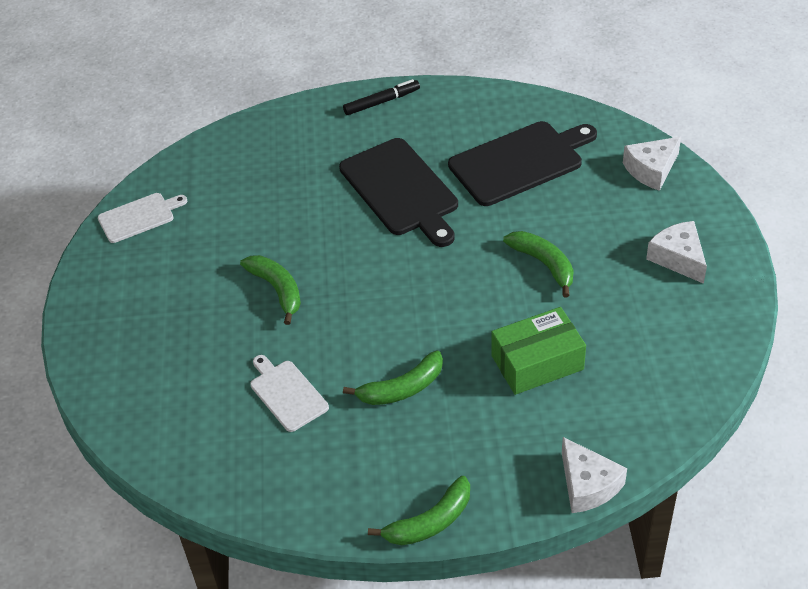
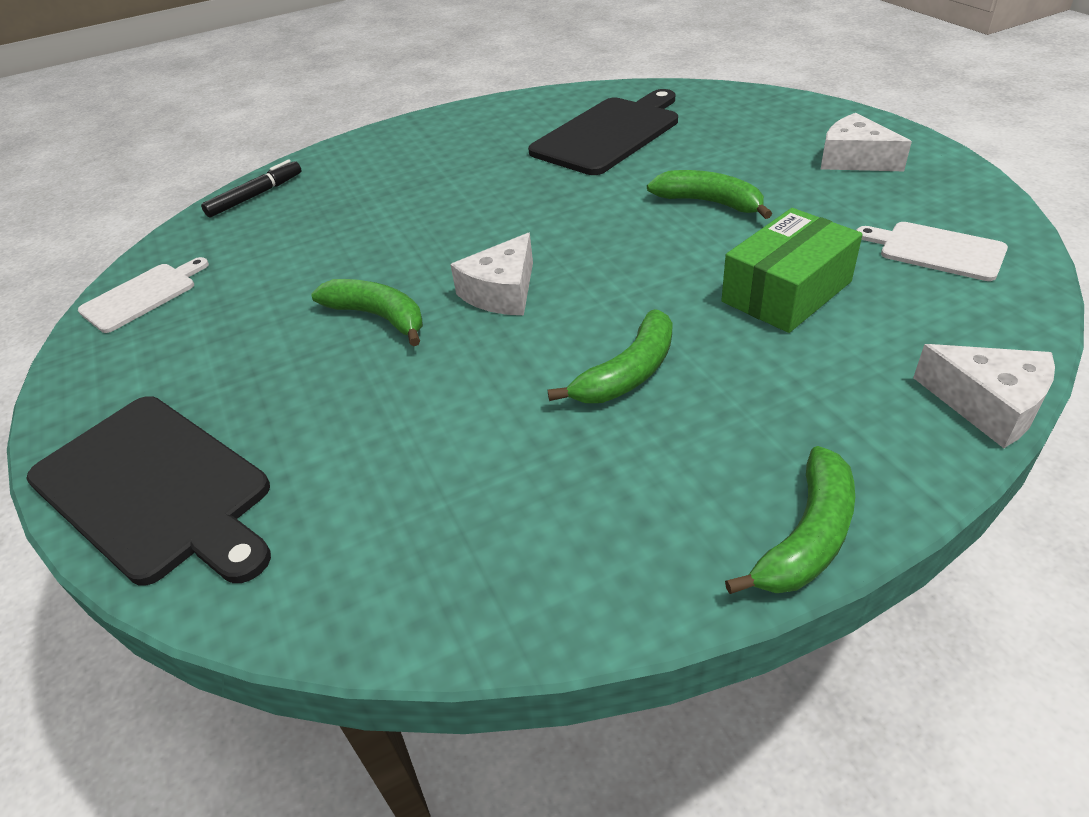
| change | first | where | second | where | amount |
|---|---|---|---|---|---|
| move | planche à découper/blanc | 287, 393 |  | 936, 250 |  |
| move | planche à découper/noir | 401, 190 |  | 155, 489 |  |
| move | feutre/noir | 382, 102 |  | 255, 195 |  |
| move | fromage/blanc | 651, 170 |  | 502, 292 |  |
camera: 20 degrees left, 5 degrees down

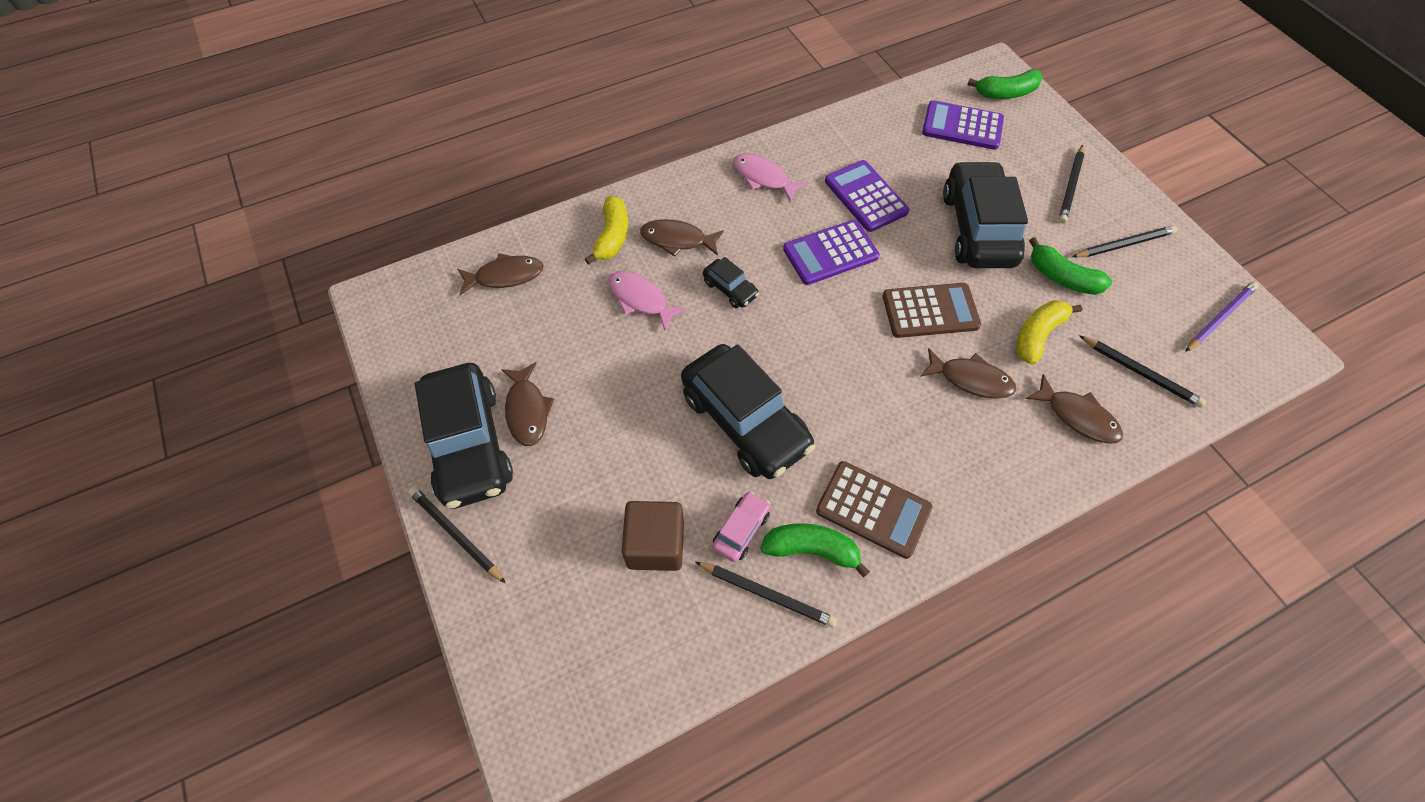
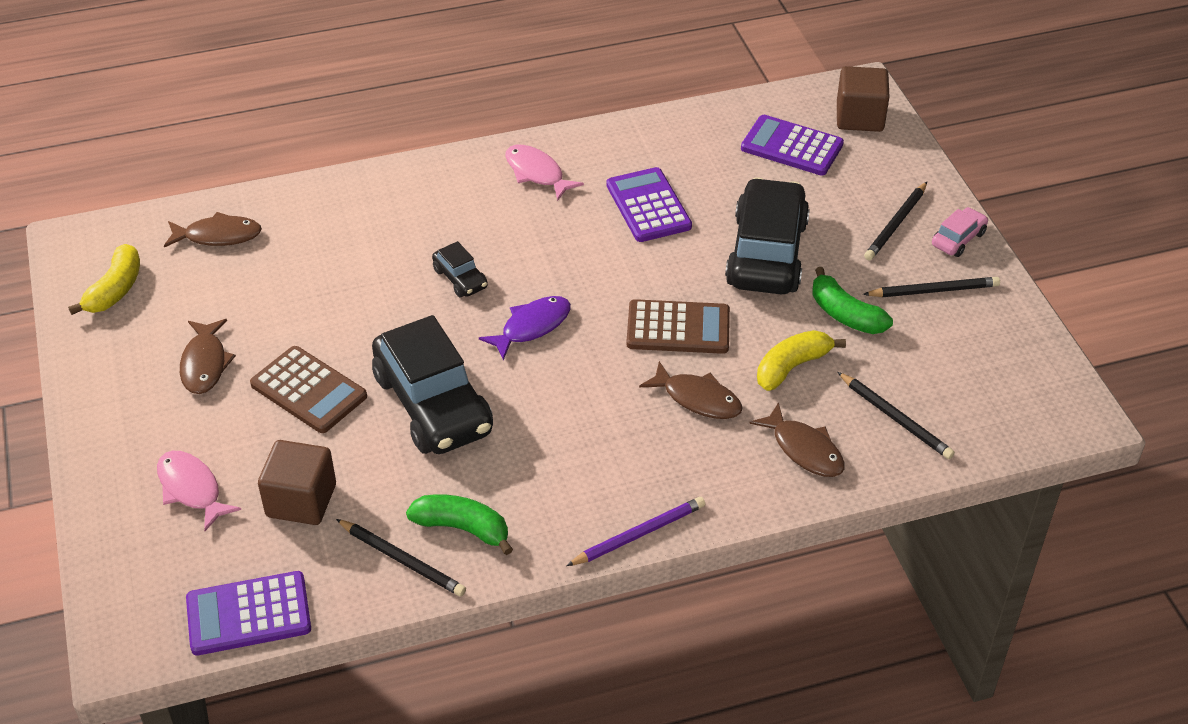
| change | first | where | second | where | amount |
|---|---|---|---|---|---|
| delete | crayon/noir | 456, 534 |  |  |  |
| delete | voiture/noir | 469, 444 |  |  |  |
| move | banane/jaune | 612, 236 |  | 115, 289 |  |
| move | poisson/rose | 640, 299 |  | 191, 489 |  |
| delete | poisson/marron | 677, 240 |  |  |  |
| move | voiture/rose | 741, 530 |  | 958, 239 |  |
| move | calculatrice/violet | 830, 253 |  | 248, 614 |  |
| move | calculatrice/marron | 873, 509 |  | 308, 391 |  |
| replace | banane/vert | 1006, 93 | cube/marron | 859, 117 |  |
| move | crayon/violet | 1219, 318 |  | 638, 534 |  |
| insert |  |  | poisson/violet | 532, 327 |  |
camera: 10 degrees right, 15 degrees down

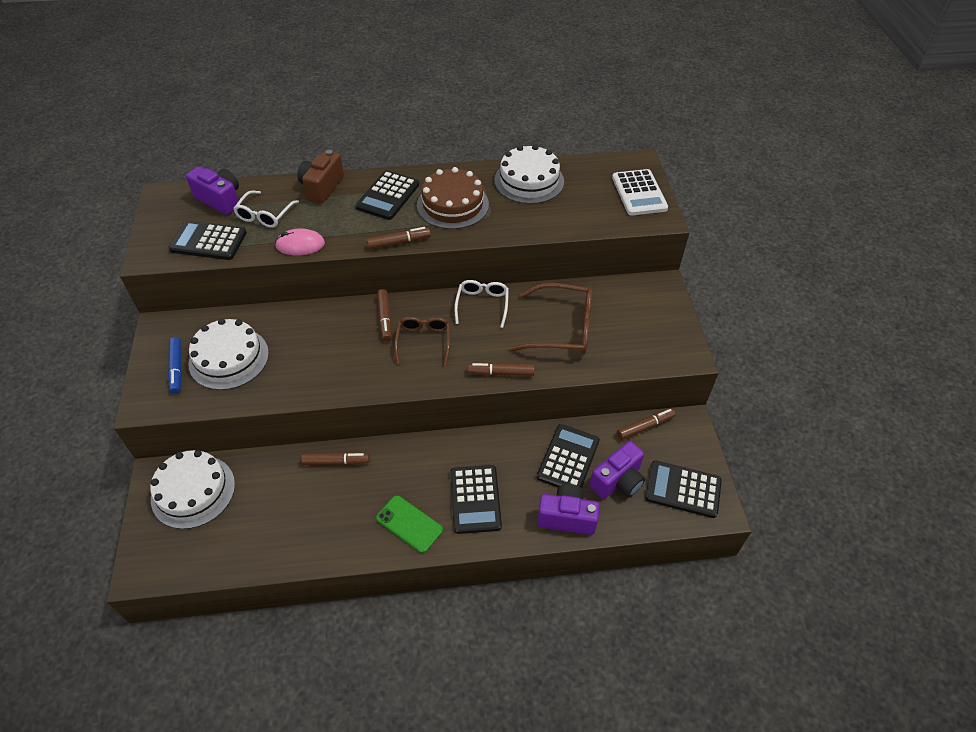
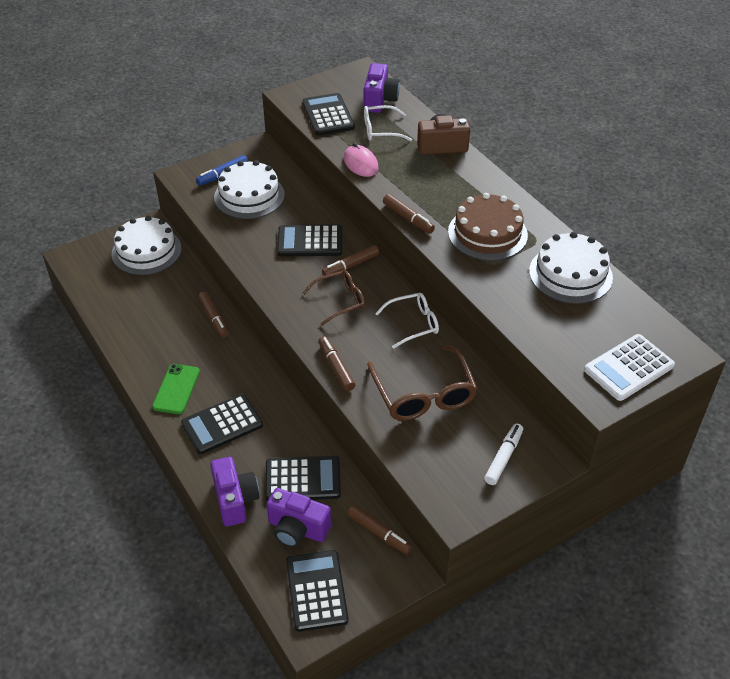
| change | first | where | second | where | amount |
|---|---|---|---|---|---|
| move | calculatrice/noir | 388, 196 |  | 310, 241 |  |
| insert |  |  | feutre/blanc | 503, 458 |  |
camera: 65 degrees right, 5 degrees down

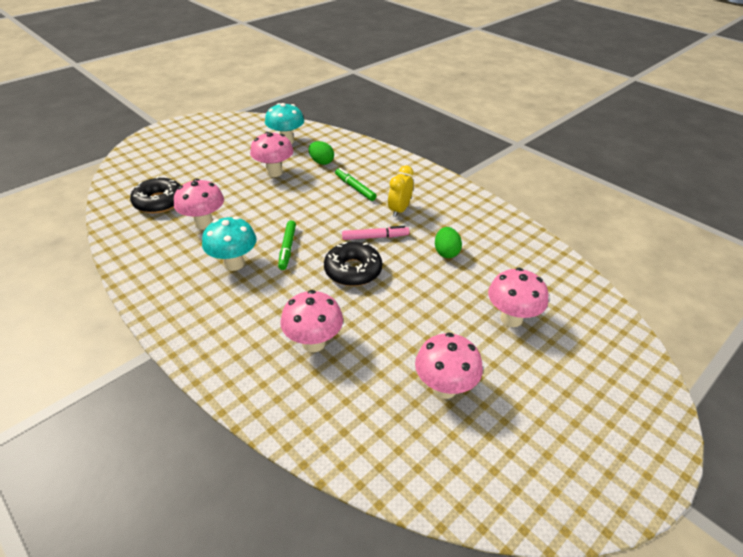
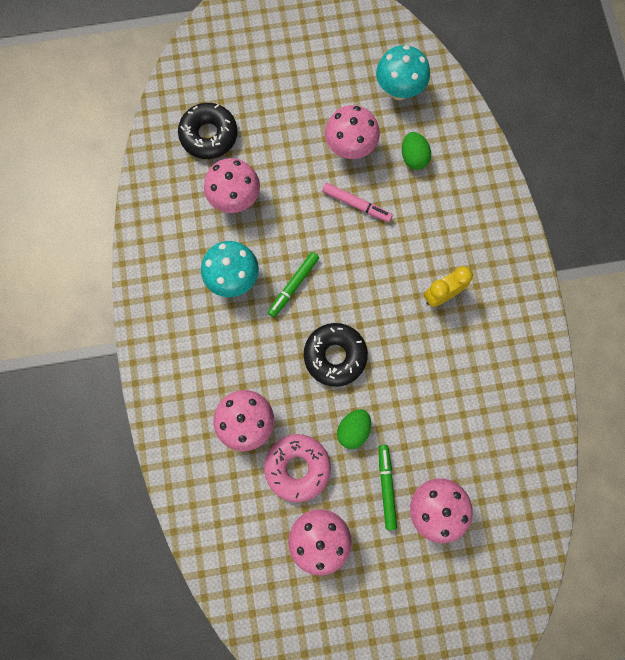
| change | first | where | second | where | amount |
|---|---|---|---|---|---|
| move | feutre/vert | 355, 188 |  | 386, 486 |  |
| move | feutre/rose | 375, 237 |  | 356, 205 |  |
| move | œuf/vert | 446, 252 |  | 353, 430 |  |
| insert |  |  | beignet/rose | 297, 467 |  |
camera: 35 degrees right, 35 degrees up

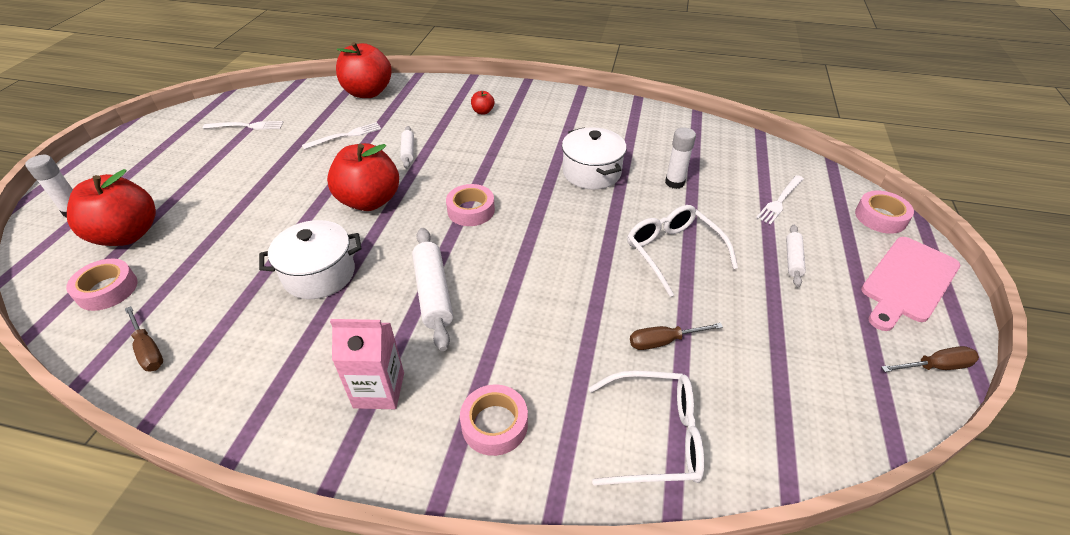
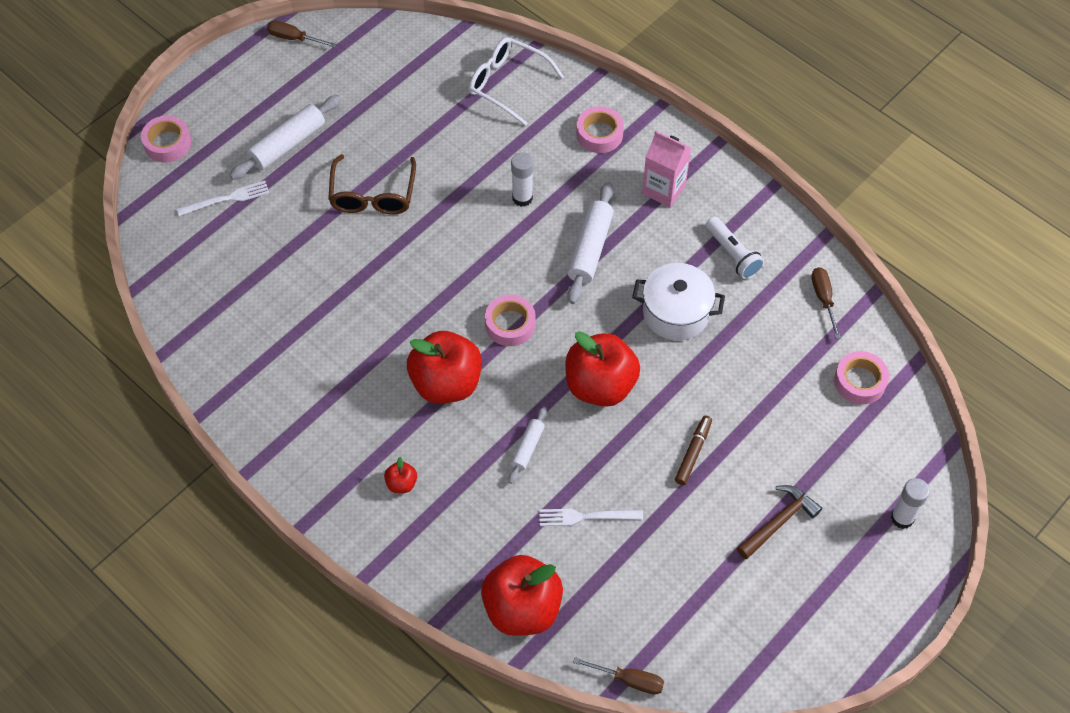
| change | first | where | second | where | amount |
|---|---|---|---|---|---|
| move | pomme/rouge | 127, 235 |  | 446, 383 |  |
| delete | fourchette/blanc | 246, 126 |  |  |  |
| delete | marmite/blanc | 591, 172 |  |  |  |
| recolor | lunettes/blanc | 673, 252 | lunettes/marron | 373, 195 |  |
| move | tournevis/marron | 663, 341 |  | 629, 680 |  |
| move | bâton de colle/blanc | 674, 183 |  | 522, 198 |  |
| resize | rouleau à pâtisserie/blanc | 793, 259 |  | 287, 144 | x1.76 |
| delete | planche à découper/rose | 907, 281 |  |  |  |
| insert |  |  | feutre/marron | 693, 453 |  |
| insert |  |  | lampe de poche/blanc | 732, 254 |  |
| insert |  |  | marteau/marron | 779, 521 |  |
camera: 150 degrees left, 15 degrees up

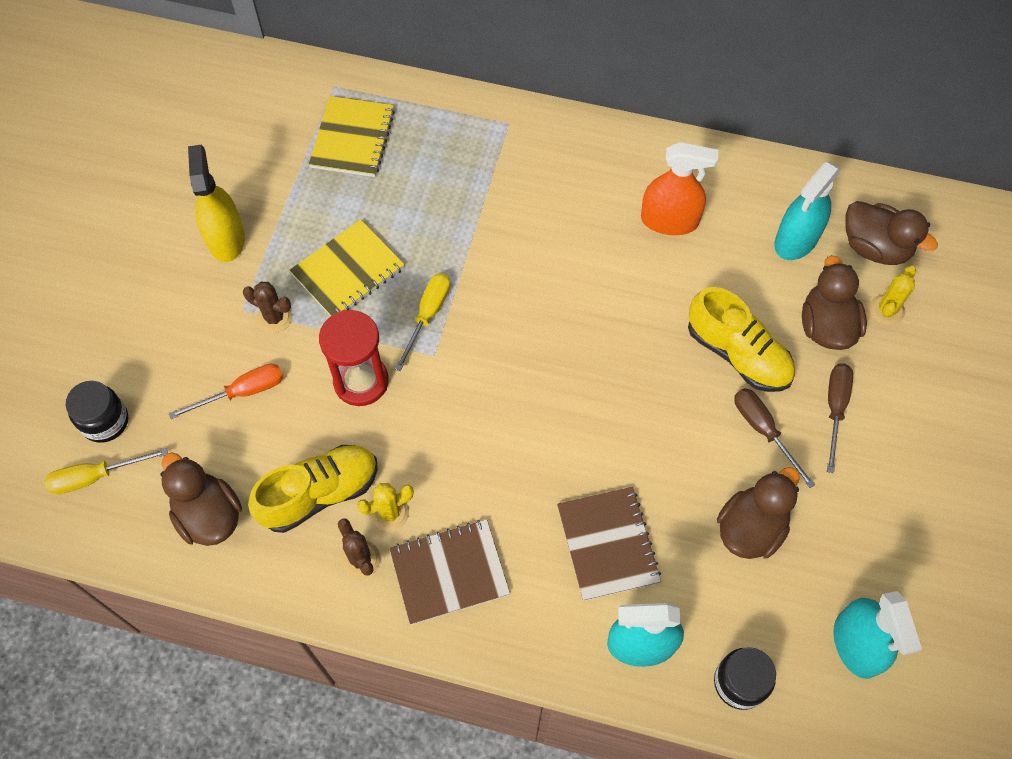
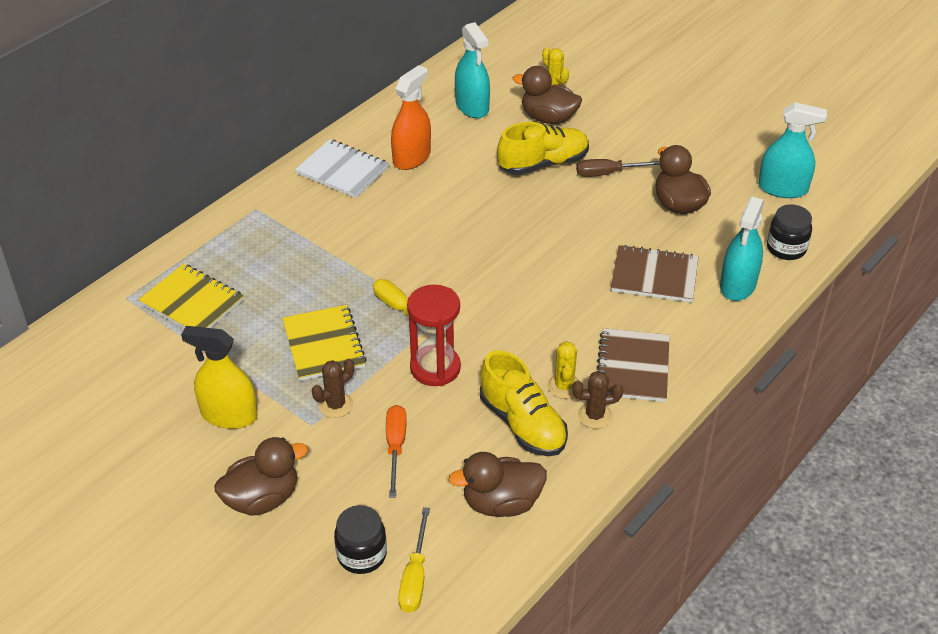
| change | first | where | second | where | amount |
|---|---|---|---|---|---|
| rotate | chaussure/jaune | 319, 494 |  | 522, 424 | 150 degrees clockwise |
| delete | tournevis/marron | 835, 409 |  |  |  |
| move | canard/marron | 875, 247 |  | 262, 499 |  |
| insert |  |  | carnet/blanc | 342, 171 |  |
camera: 65 degrees left, 20 degrees down

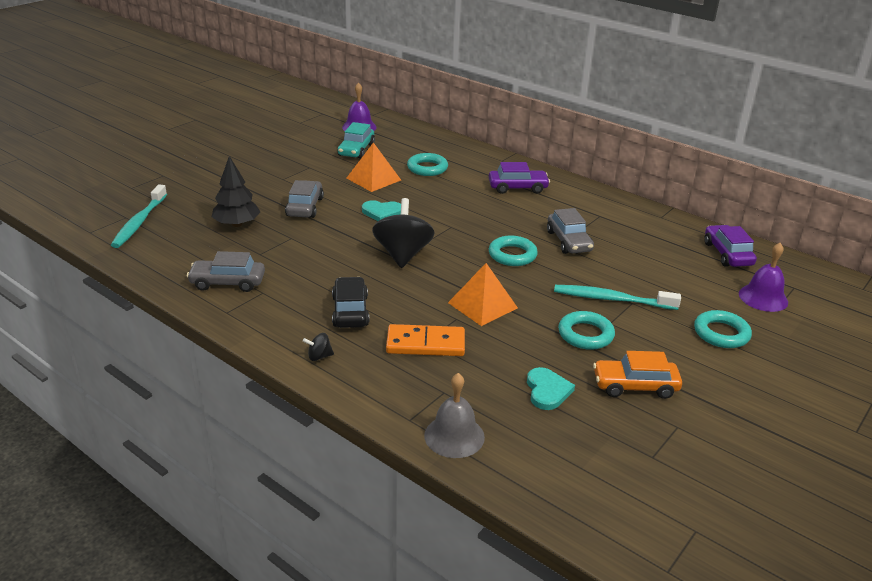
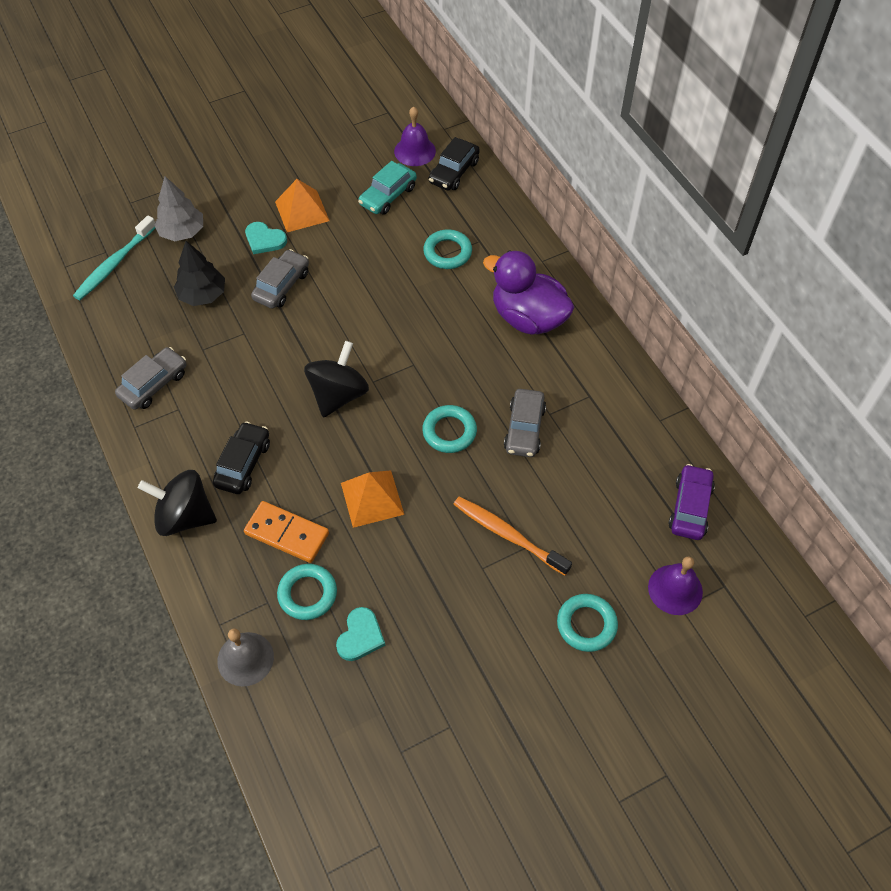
| change | first | where | second | where | amount |
|---|---|---|---|---|---|
| rotate | voiture/gris | 228, 282 |  | 154, 384 | 105 degrees clockwise |
| resize | toupie/noir | 319, 356 |  | 185, 516 | x2.42 |
| move | pyramide/orange | 373, 179 |  | 302, 211 |  |
| move | cœur/turquoise | 382, 212 |  | 264, 240 |  |
| replace | voiture/violet | 517, 188 | canard/violet | 528, 318 |  |
| recolor | brosse à dents/turquoise | 612, 299 | brosse à dents/orange | 508, 535 |  |
| move | anneau/turquoise | 585, 334 |  | 307, 594 |  |
| delete | voiture/orange | 635, 386 |  |  |  |
| insert |  |  | arbre/gris | 182, 232 |  |
| insert |  |  | voiture/noir | 454, 172 |  |
camera: 25 degrees right, 25 degrees up

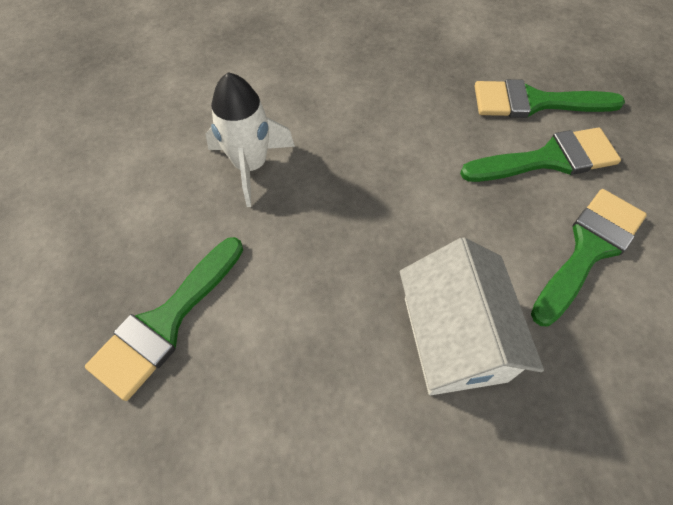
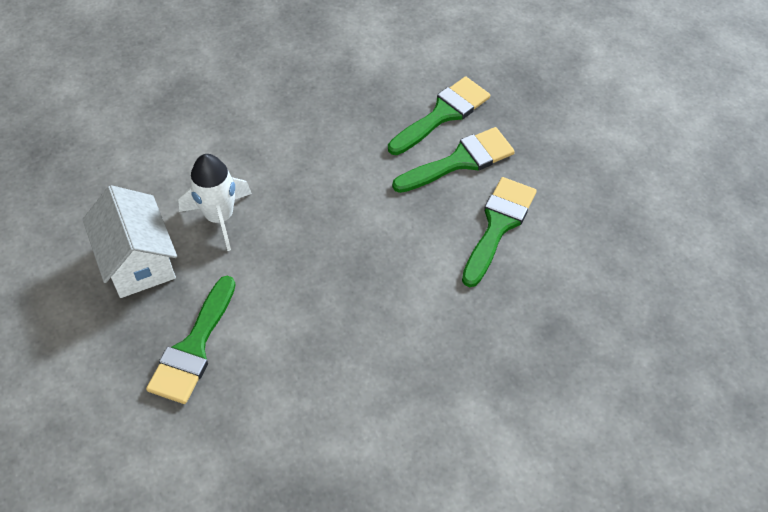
| change | first | where | second | where | amount |
|---|---|---|---|---|---|
| move | maison/blanc | 454, 338 |  | 138, 260 |  |
| rotate | pinceau/vert | 534, 102 |  | 443, 114 | 150 degrees clockwise |
camera: 15 degrees left, 5 degrees down

